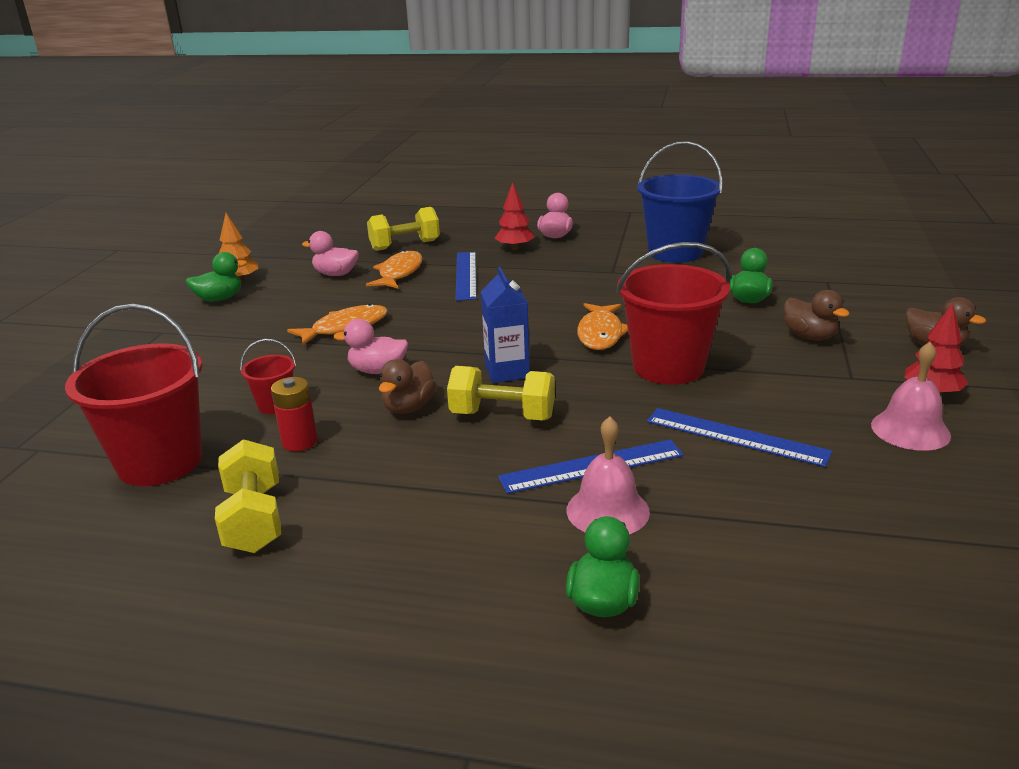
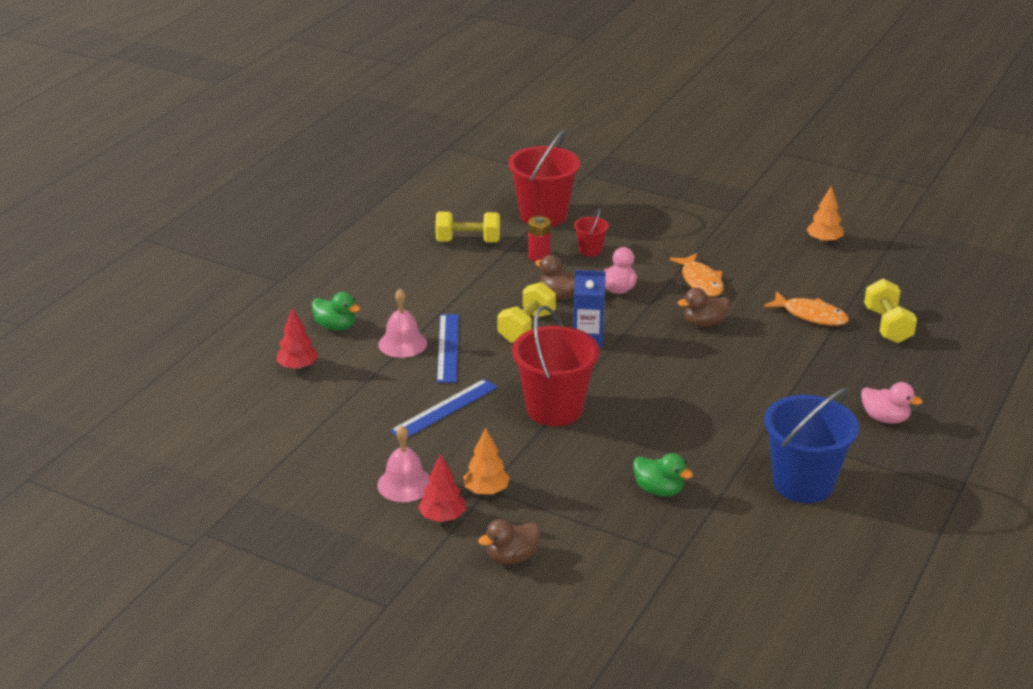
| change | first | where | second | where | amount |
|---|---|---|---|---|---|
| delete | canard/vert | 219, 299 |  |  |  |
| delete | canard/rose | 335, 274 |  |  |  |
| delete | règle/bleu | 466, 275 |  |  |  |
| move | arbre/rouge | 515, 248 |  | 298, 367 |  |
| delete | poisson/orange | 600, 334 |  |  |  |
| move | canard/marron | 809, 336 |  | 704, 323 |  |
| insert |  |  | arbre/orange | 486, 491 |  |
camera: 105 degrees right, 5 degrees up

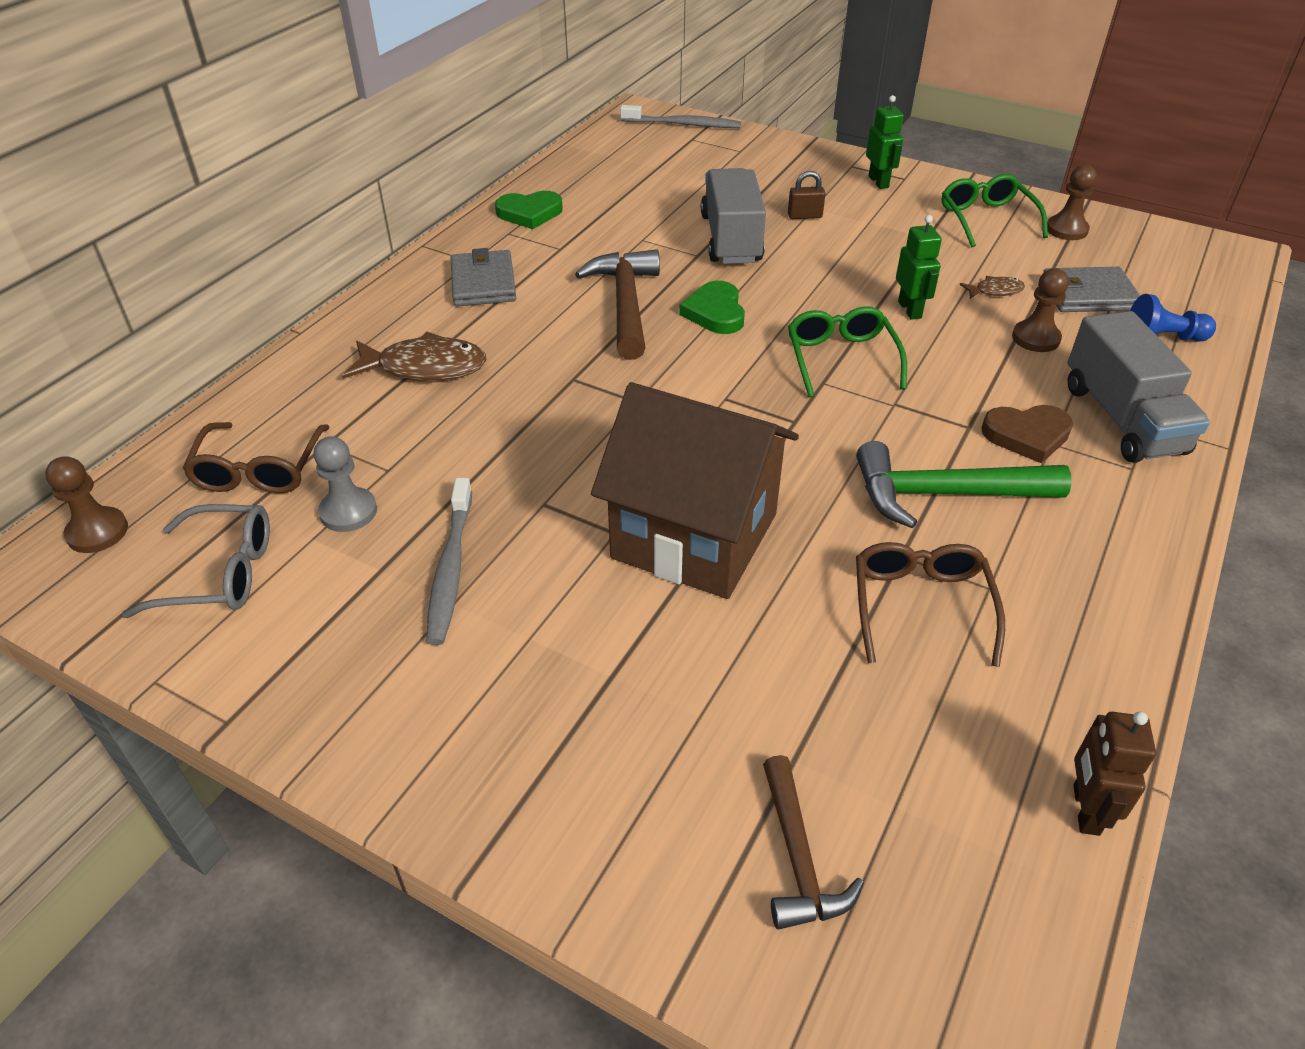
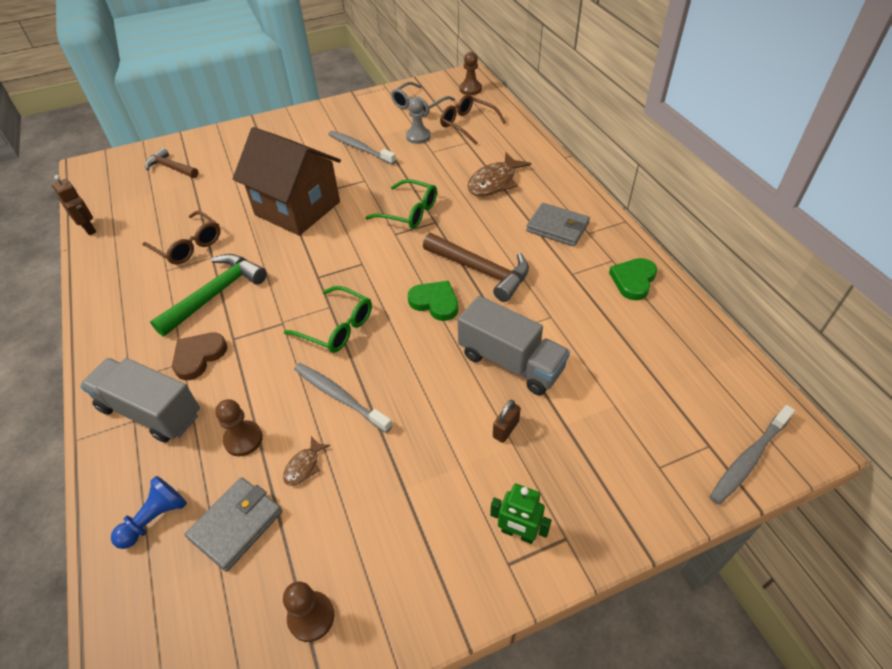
| change | first | where | second | where | amount |
|---|---|---|---|---|---|
| rotate | maison/marron | 694, 536 |  | 298, 208 | 60 degrees clockwise |
| replace | robot/vert | 910, 310 | brosse à dents/gris | 340, 397 |  |
| move | lunettes/vert | 986, 219 |  | 409, 212 |  |
camera: 130 degrees right, 5 degrees up

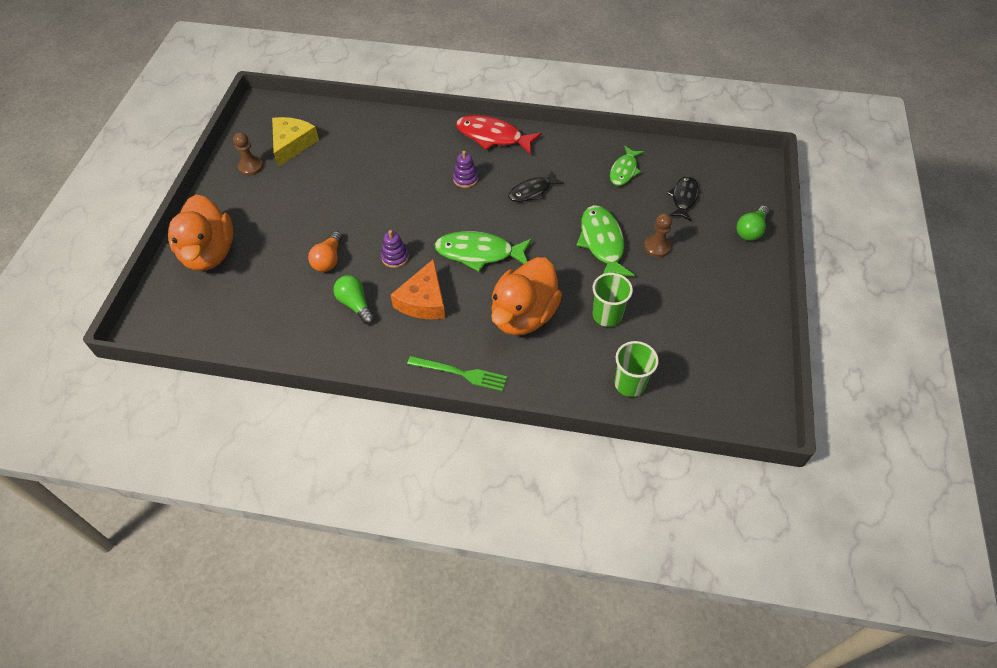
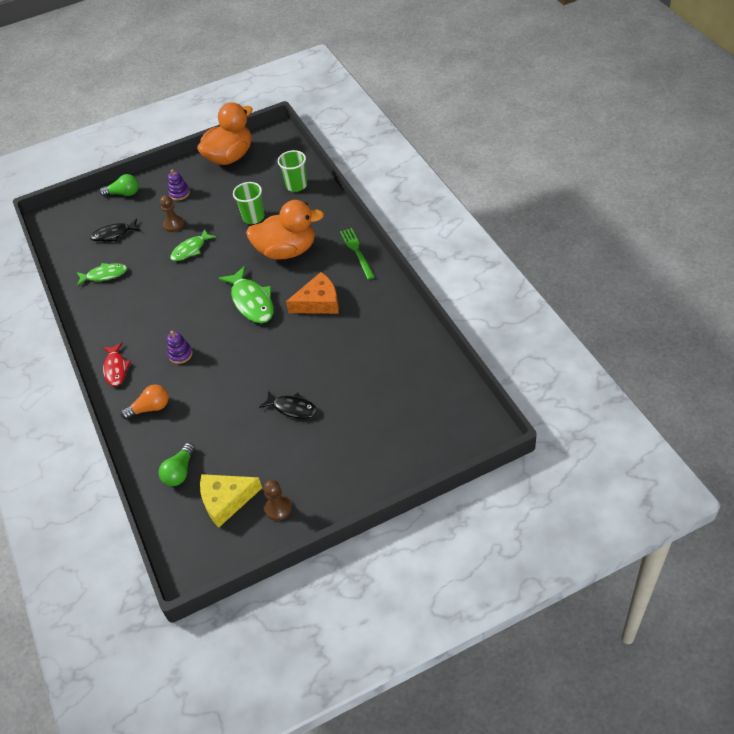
| change | first | where | second | where | amount |
|---|---|---|---|---|---|
| move | canard/orange | 209, 253 |  | 230, 157 |  |
| move | ampoule/orange | 328, 259 |  | 150, 408 |  |
| move | ampoule/vert | 355, 304 |  | 180, 472 |  |
| move | jouet à empiler/violet | 395, 257 |  | 179, 193 |  |
| resize | poisson/rouge | 493, 136 |  | 116, 368 | x0.64 |
| move | poisson/noir | 532, 191 |  | 292, 408 |  |
| resize | poisson/vert | 602, 243 |  | 190, 249 | x0.64 |
camera: 120 degrees left, 5 degrees down

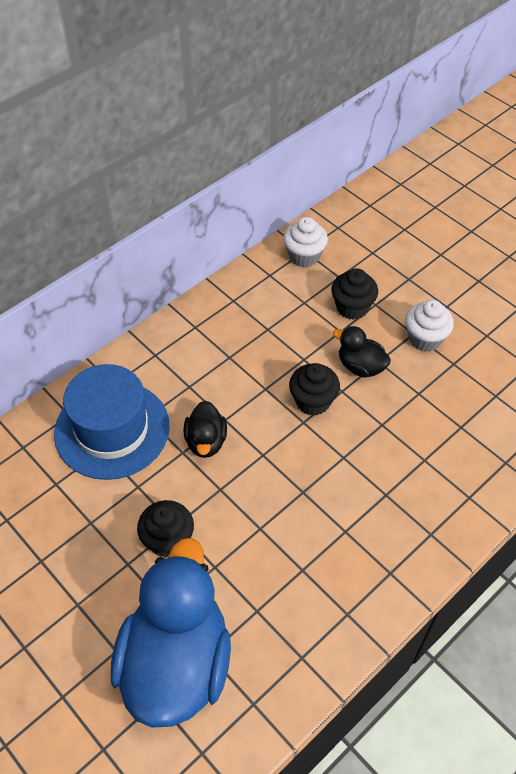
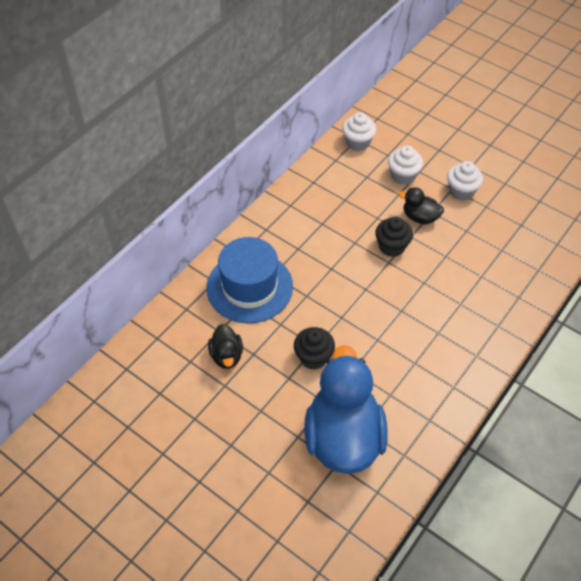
| change | first | where | second | where | amount |
|---|---|---|---|---|---|
| move | canard/noir | 206, 441 |  | 226, 355 |  |
| recolor | muffin/noir | 352, 307 | muffin/blanc | 403, 176 |  |
camera: 10 degrees left, 0 degrees up

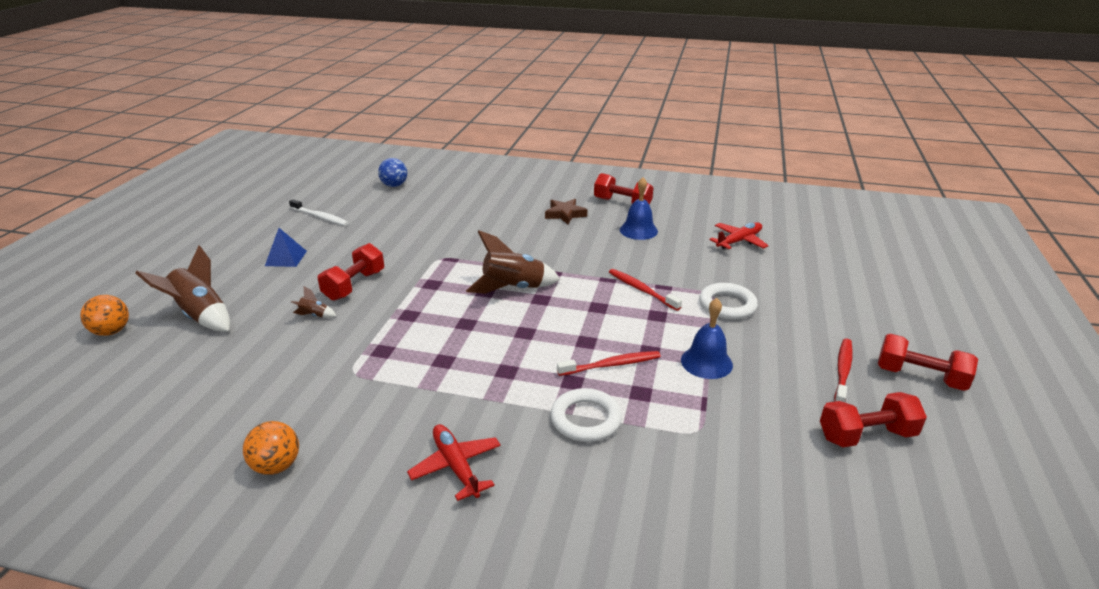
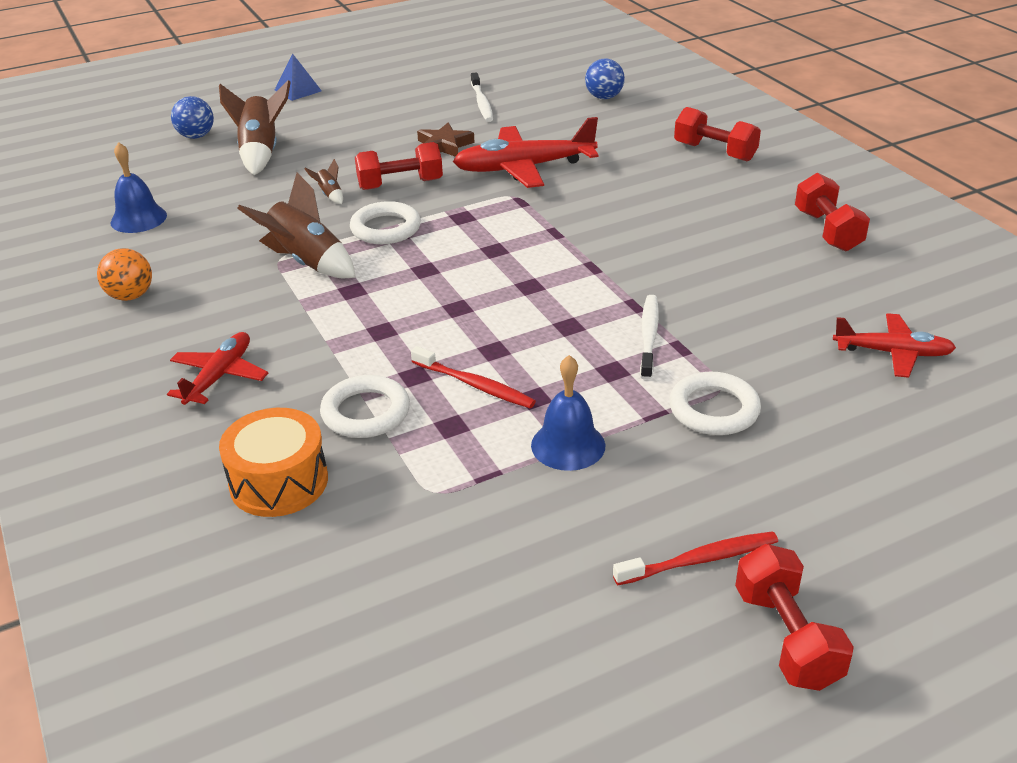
| change | first | where | second | where | amount |
|---|---|---|---|---|---|
| recolor | balle/orange | 112, 331 | balle/bleu | 196, 136 |  |
| move | pyramide/bleu | 286, 258 |  | 298, 90 |  |
| move | fusée/marron | 513, 289 |  | 306, 262 |  |
| move | étoile/marron | 565, 214 |  | 444, 145 |  |
| recolor | brosse à dents/rouge | 642, 290 | brosse à dents/blanc | 649, 336 |  |
| move | cloche/bleu | 638, 230 |  | 138, 219 |  |
| move | haltère/rouge | 866, 435 |  | 715, 152 |  |
| insert |  |  | tambour/orange | 279, 482 |  |
| insert |  |  | anneau/blanc | 385, 228 |  |
| insert |  |  | avion/rouge | 524, 168 |  |
camera: 50 degrees right, 5 degrees up

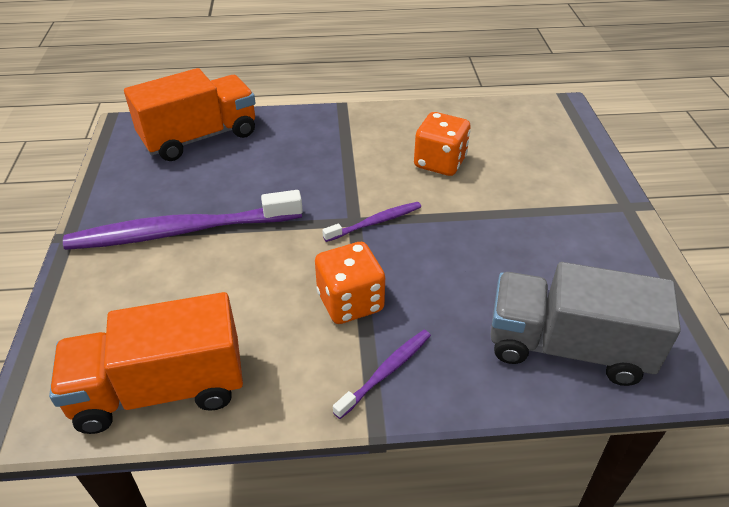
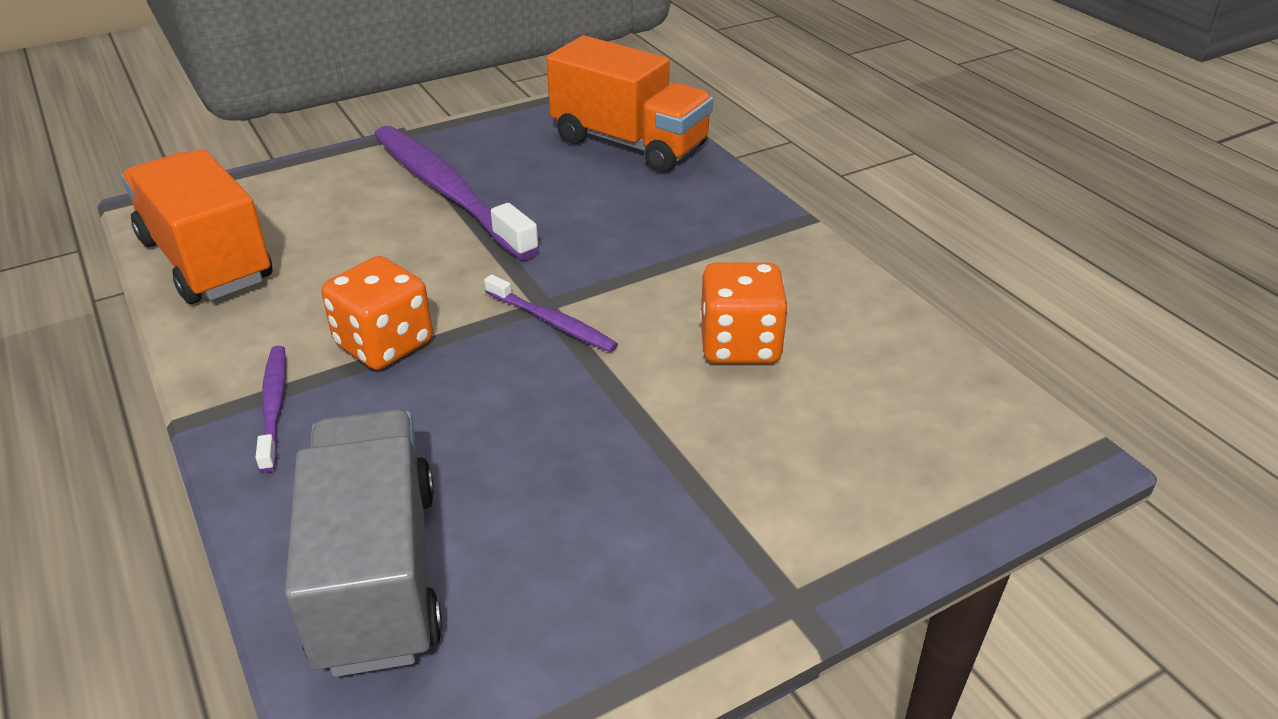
| change | first | where | second | where | amount |
|---|---|---|---|---|---|
| rotate | brosse à dents/violet | 386, 372 |  | 274, 406 | 120 degrees counterclockwise |
camera: 65 degrees right, 5 degrees down

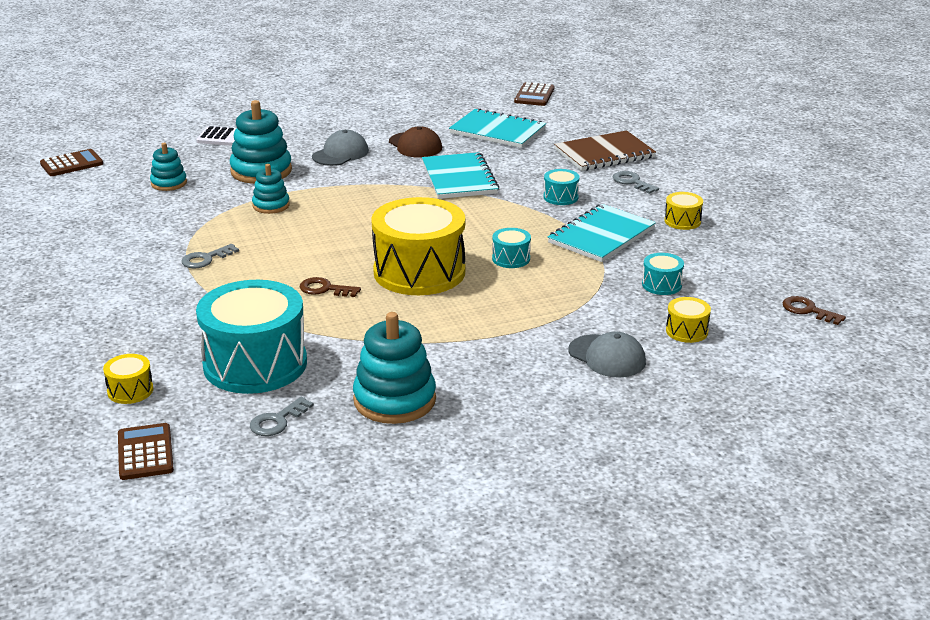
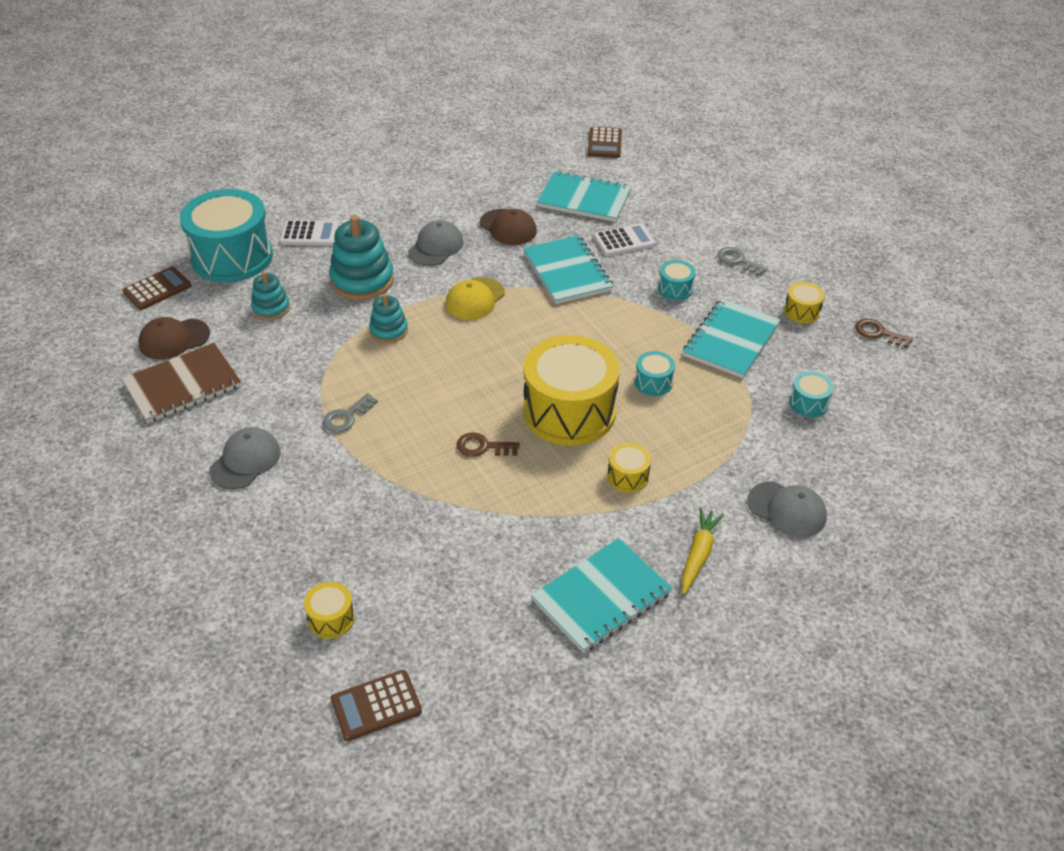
| change | first | where | second | where | amount |
|---|---|---|---|---|---|
| rotate | calculatrice/marron | 145, 452 |  | 376, 705 | 90 degrees counterclockwise |
| move | tambour/turquoise | 255, 364 |  | 232, 257 |  |
| delete | clé/gris | 277, 421 |  |  |  |
| replace | jouet à empiler/turquoise | 394, 400 | carnet/turquoise | 601, 597 |  |
| move | carnet/marron | 604, 154 |  | 182, 385 |  |
| move | tambour/jaune | 686, 331 |  | 628, 476 |  |
| move | clé/marron | 808, 310 |  | 878, 333 |  |
| insert |  |  | casquette/marron | 174, 339 |  |
| insert |  |  | casquette/gris | 245, 461 |  |
| insert |  |  | casquette/jaune | 475, 299 |  |
| insert |  |  | calculatrice/blanc | 624, 241 |  |
| insert |  |  | carotte/jaune | 698, 555 |  |
camera: 10 degrees left, 15 degrees up

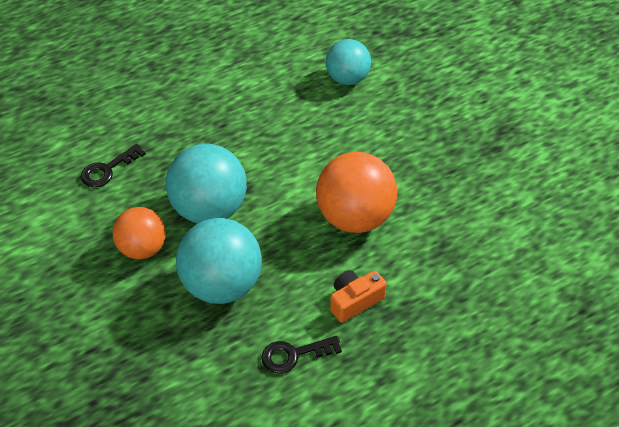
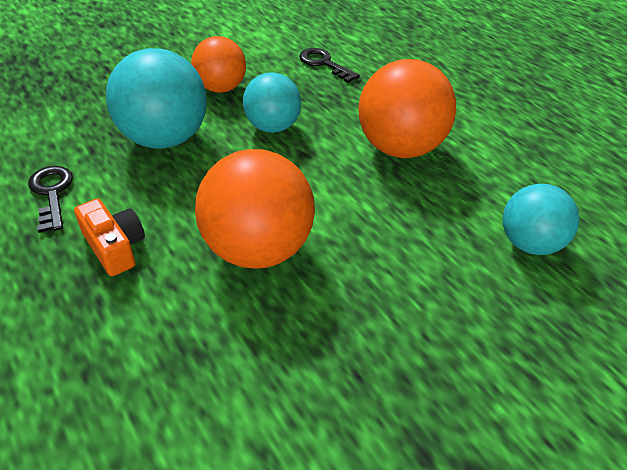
| change | first | where | second | where | amount |
|---|---|---|---|---|---|
| resize | balle/turquoise | 209, 209 |  | 272, 127 | x0.64 |
| insert |  |  | balle/orange | 399, 148 |  |
camera: 85 degrees right, 5 degrees down

